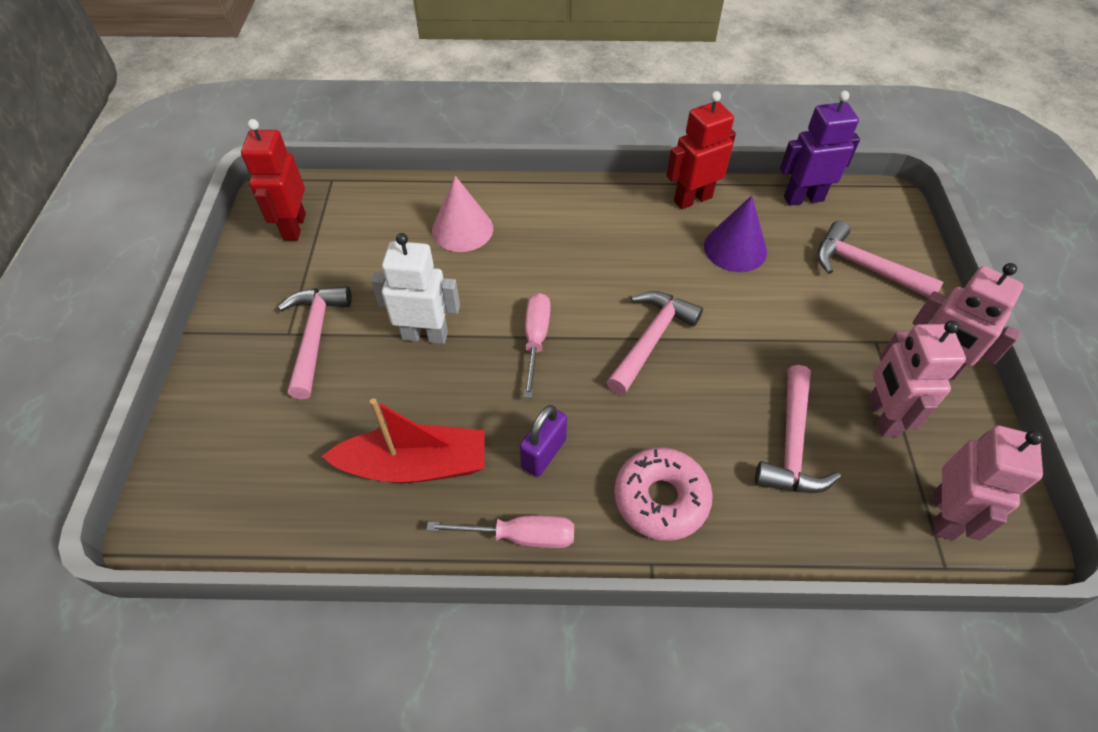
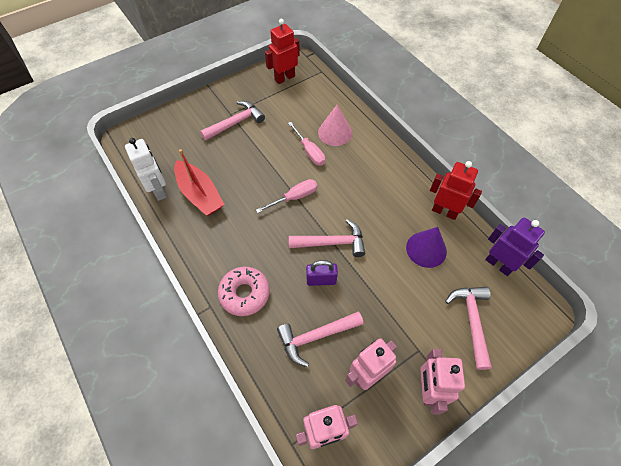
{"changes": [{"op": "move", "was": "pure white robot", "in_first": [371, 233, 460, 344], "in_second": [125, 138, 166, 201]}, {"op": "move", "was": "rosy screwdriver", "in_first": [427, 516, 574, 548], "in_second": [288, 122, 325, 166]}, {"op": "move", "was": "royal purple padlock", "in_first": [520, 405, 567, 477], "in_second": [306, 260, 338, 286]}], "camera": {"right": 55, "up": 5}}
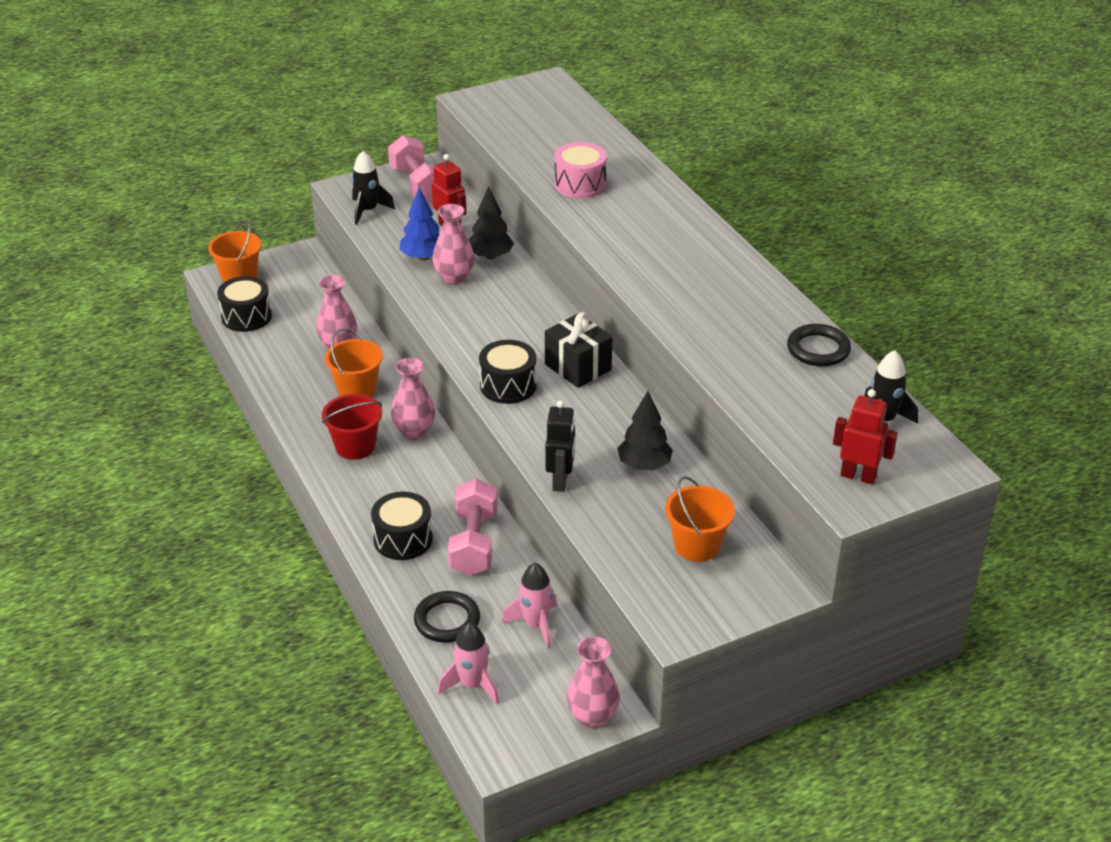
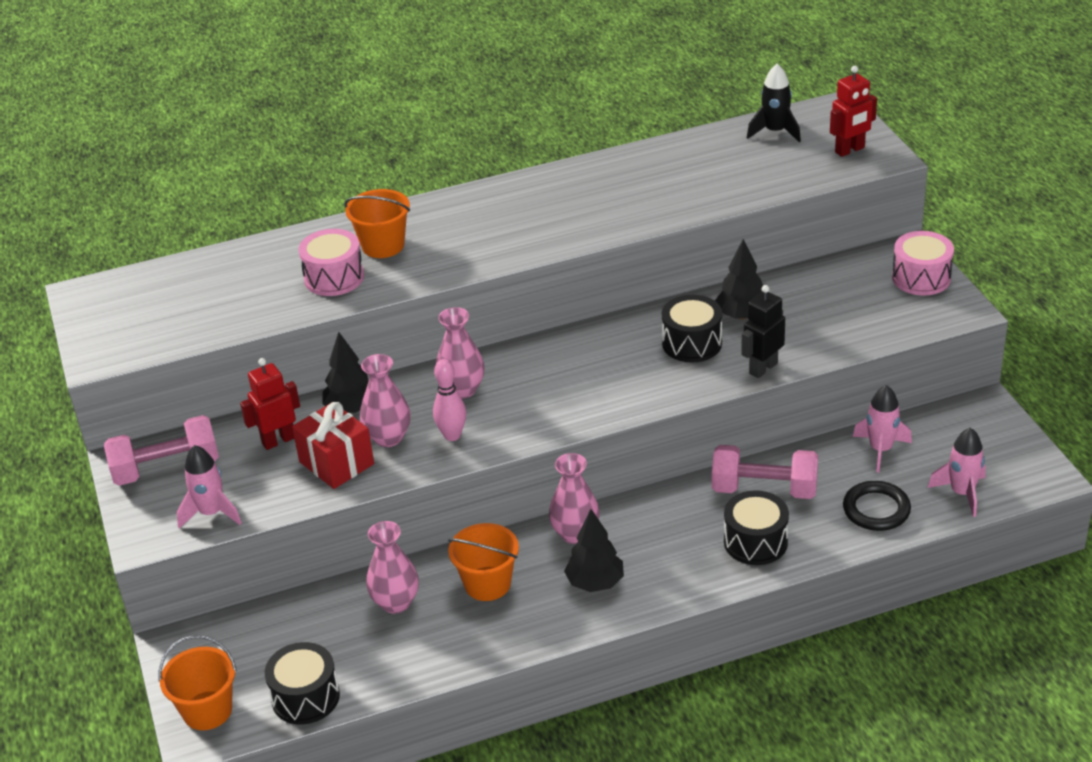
{"changes": [{"op": "recolor", "was": "jet-black rocket", "now": "rosy rocket", "in_first": [352, 151, 395, 225], "in_second": [177, 445, 241, 529]}, {"op": "replace", "was": "cobalt fir tree", "now": "red wrapped gift", "in_first": [400, 188, 439, 261], "in_second": [292, 402, 374, 489]}, {"op": "move", "was": "orange sand bucket", "in_first": [665, 476, 735, 562], "in_second": [344, 189, 410, 258]}, {"op": "insert", "now": "rosy skittle", "in_second": [433, 359, 466, 441]}, {"op": "move", "was": "rosy flower vase", "in_first": [566, 636, 620, 729], "in_second": [436, 307, 484, 399]}, {"op": "replace", "was": "red sand bucket", "now": "jet-black fir tree", "in_first": [322, 394, 382, 460], "in_second": [564, 509, 624, 592]}, {"op": "move", "was": "jet-black drum", "in_first": [479, 340, 537, 404], "in_second": [662, 295, 722, 362]}, {"op": "rotate", "was": "jet-black robot", "in_first": [545, 400, 575, 492], "in_second": [741, 285, 785, 378], "clockwise": -60}, {"op": "rotate", "was": "red robot", "in_first": [833, 389, 898, 485], "in_second": [830, 66, 877, 157], "clockwise": -150}, {"op": "insert", "now": "rosy drum", "in_second": [892, 231, 954, 296]}, {"op": "delete", "was": "jet-black wrapped gift", "in_first": [545, 312, 613, 388]}, {"op": "delete", "was": "jet-black ring", "in_first": [787, 324, 851, 367]}], "camera": {"right": -80, "up": 0}}
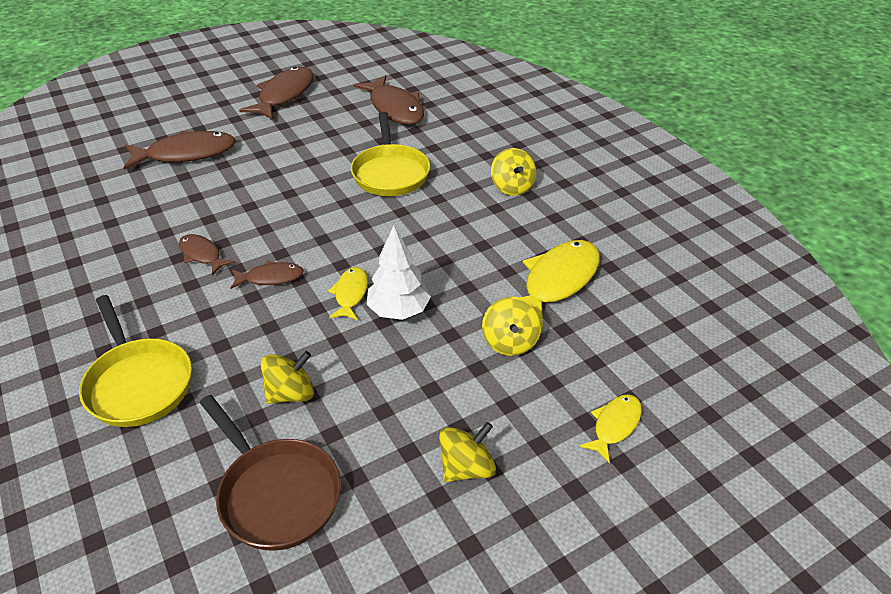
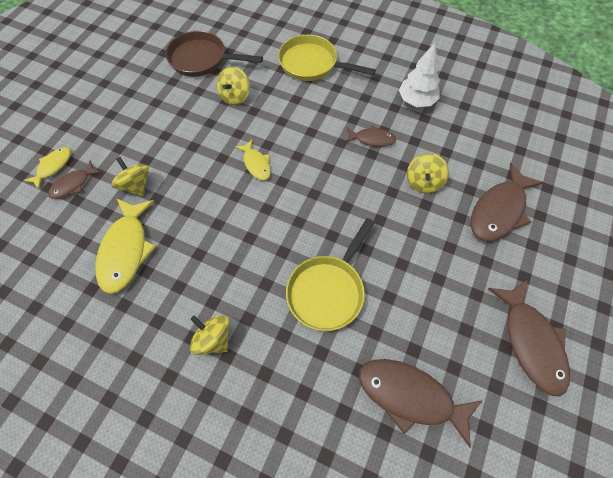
{"changes": [{"op": "rotate", "was": "yellow fish figure", "in_first": [579, 394, 642, 464], "in_second": [24, 147, 71, 190], "clockwise": -150}, {"op": "move", "was": "russet fish figure", "in_first": [231, 260, 304, 289], "in_second": [48, 160, 102, 199]}, {"op": "rotate", "was": "yellow pan", "in_first": [351, 112, 430, 196], "in_second": [286, 218, 375, 331], "clockwise": -105}, {"op": "move", "was": "pure white fir tree", "in_first": [366, 225, 431, 320], "in_second": [399, 43, 440, 107]}, {"op": "move", "was": "yellow whirligig", "in_first": [439, 422, 496, 482], "in_second": [407, 153, 449, 193]}], "camera": {"right": 145, "up": 20}}
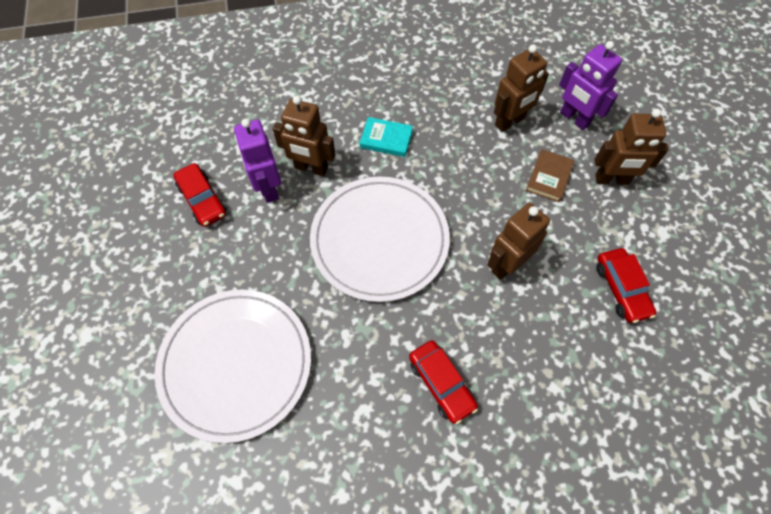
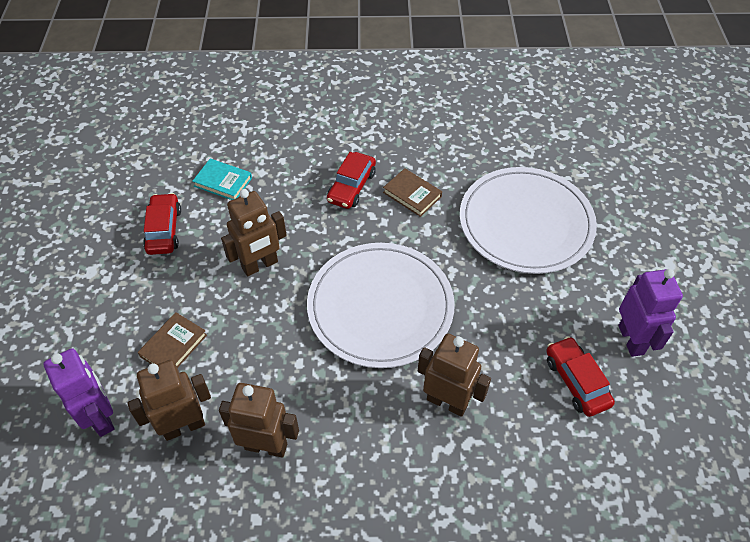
{"changes": [{"op": "move", "was": "turquoise hardback", "in_first": [360, 117, 413, 157], "in_second": [192, 159, 252, 200]}, {"op": "move", "was": "russet robot", "in_first": [594, 109, 669, 185], "in_second": [219, 383, 299, 458]}, {"op": "rotate", "was": "red automobile", "in_first": [409, 340, 478, 424], "in_second": [327, 152, 376, 209], "clockwise": -135}, {"op": "insert", "now": "russet hardback", "in_second": [383, 168, 442, 217]}, {"op": "move", "was": "royal purple robot", "in_first": [234, 119, 281, 203], "in_second": [618, 269, 683, 357]}], "camera": {"right": -170, "up": -10}}
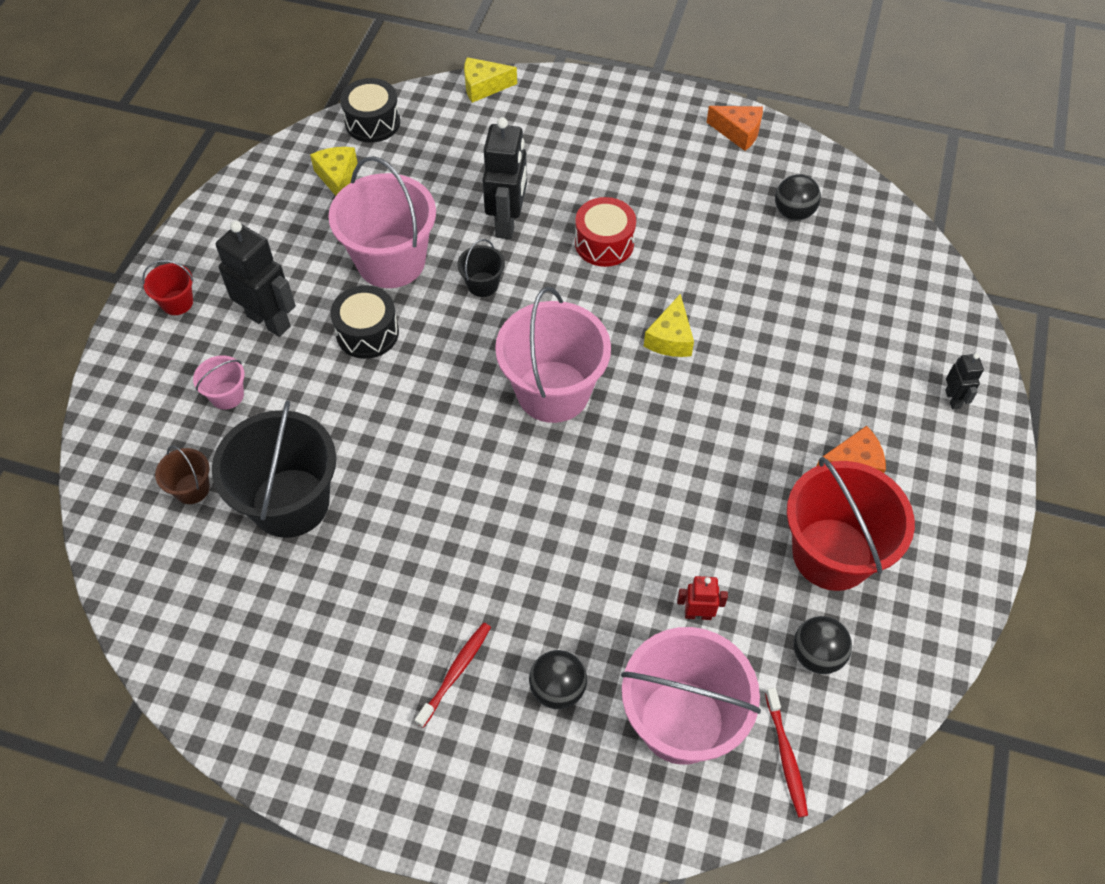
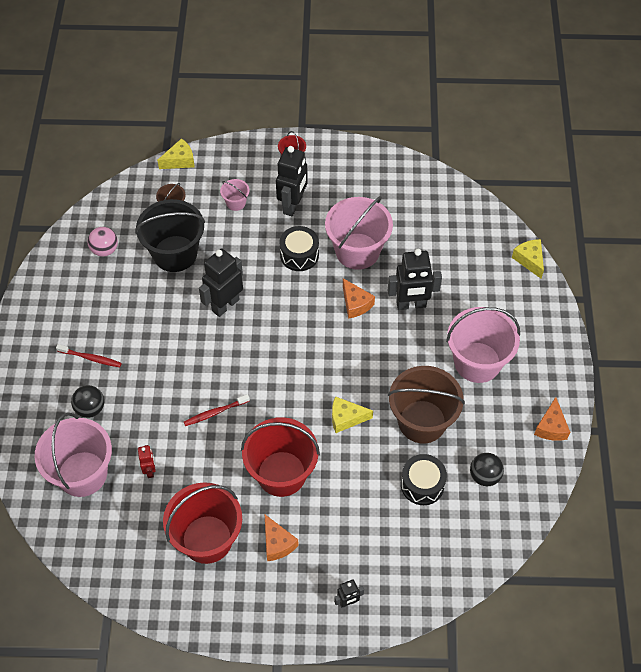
{"changes": [{"op": "insert", "now": "rosy play ball", "in_second": [87, 227, 118, 257]}, {"op": "move", "was": "yellow cheese wedge", "in_first": [310, 147, 358, 196], "in_second": [157, 138, 195, 169]}, {"op": "move", "was": "red dental brush", "in_first": [765, 688, 808, 817], "in_second": [184, 394, 250, 426]}, {"op": "insert", "now": "jet-black robot", "in_second": [199, 248, 243, 317]}, {"op": "insert", "now": "red sand bucket", "in_second": [241, 417, 320, 497]}, {"op": "replace", "was": "jet-black sand bucket", "now": "orange cheese wedge", "in_first": [457, 239, 505, 297], "in_second": [343, 278, 375, 319]}, {"op": "insert", "now": "russet sand bucket", "in_second": [388, 366, 465, 443]}, {"op": "move", "was": "jet-black drum", "in_first": [340, 78, 400, 143], "in_second": [401, 454, 447, 505]}, {"op": "move", "was": "rosy sand bucket", "in_first": [495, 287, 611, 423], "in_second": [446, 307, 520, 383]}, {"op": "delete", "was": "red drum", "in_first": [575, 197, 636, 267]}, {"op": "delete", "was": "jet-black play ball", "in_first": [793, 616, 852, 674]}], "camera": {"right": 75, "up": 0}}
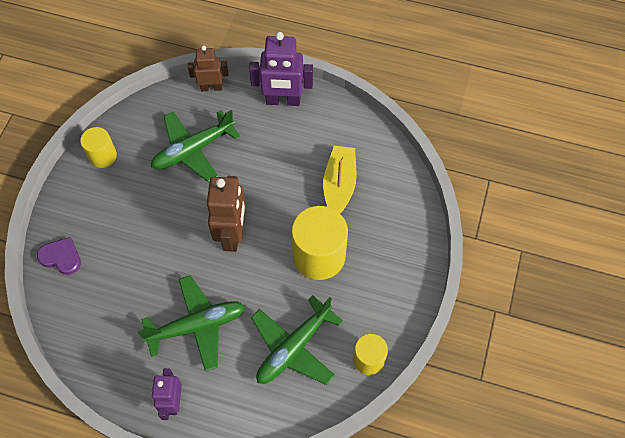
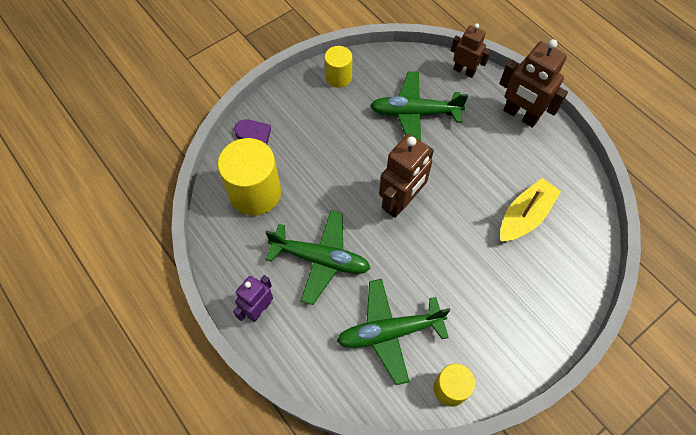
{"changes": [{"op": "move", "was": "yellow cylinder", "in_first": [291, 206, 348, 280], "in_second": [218, 138, 281, 216]}, {"op": "recolor", "was": "royal purple robot", "now": "russet robot", "in_first": [249, 32, 313, 106], "in_second": [499, 39, 568, 128]}], "camera": {"right": 35, "up": 0}}
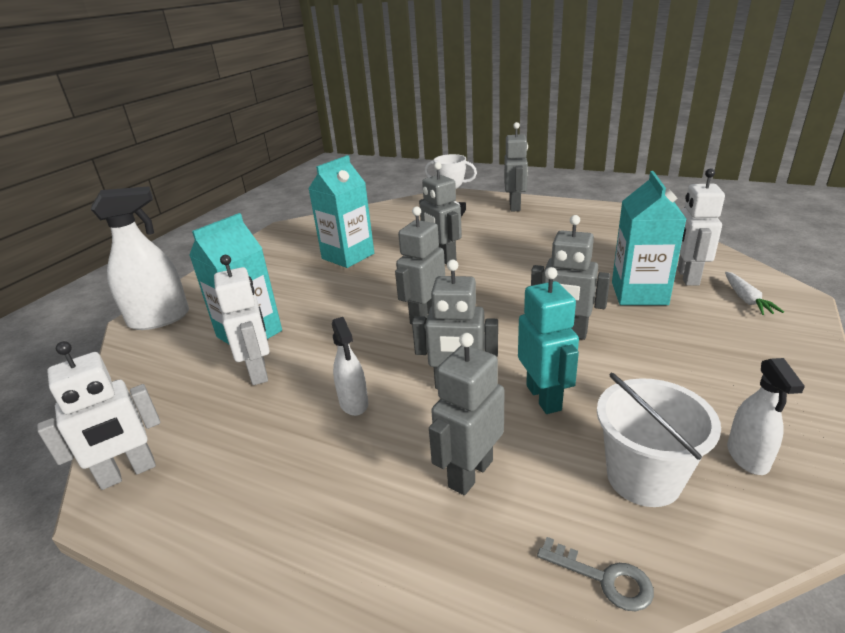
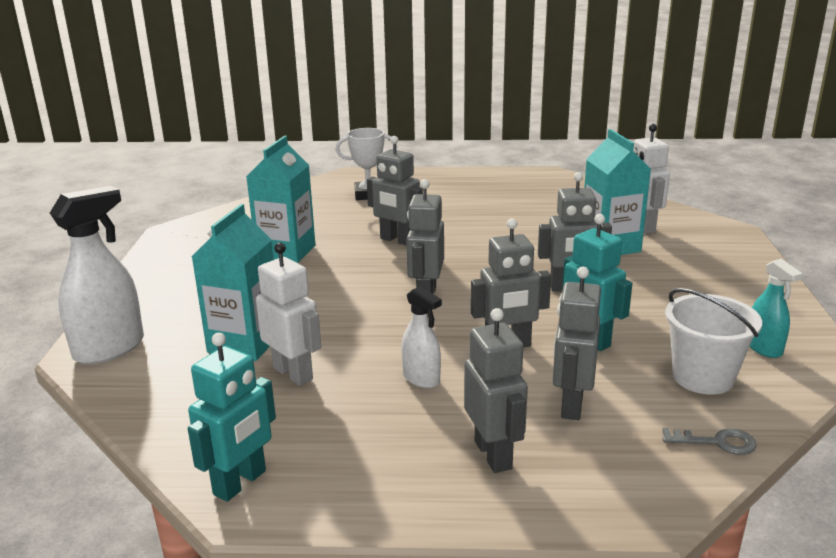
{"changes": [{"op": "recolor", "was": "pure white robot", "now": "turquoise robot", "in_first": [37, 341, 160, 490], "in_second": [188, 333, 276, 502]}, {"op": "move", "was": "ash-grey robot", "in_first": [504, 122, 528, 211], "in_second": [464, 308, 528, 473]}, {"op": "recolor", "was": "pure white spray bottle", "now": "turquoise spray bottle", "in_first": [727, 358, 805, 475], "in_second": [750, 259, 803, 358]}, {"op": "delete", "was": "pure white carrot", "in_first": [725, 272, 784, 315]}], "camera": {"right": -25, "up": -5}}
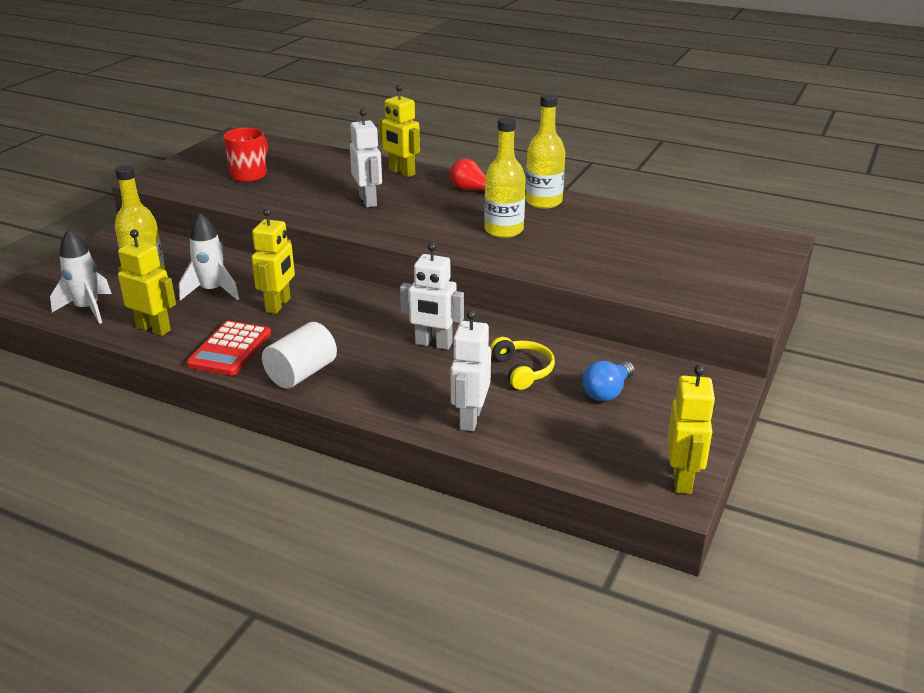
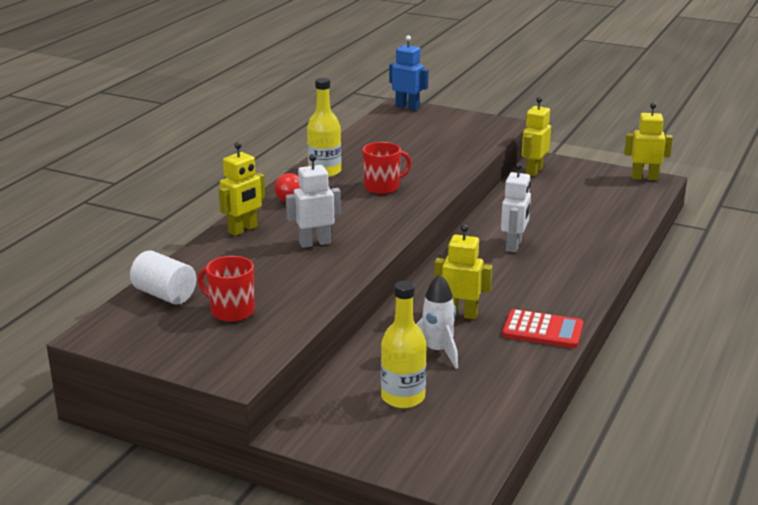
{"changes": [{"op": "move", "was": "pure white cylinder", "in_first": [262, 322, 337, 388], "in_second": [130, 250, 197, 304]}, {"op": "replace", "was": "yellow bottle", "now": "red mug", "in_first": [484, 117, 526, 238], "in_second": [363, 142, 411, 194]}, {"op": "insert", "now": "cobalt robot", "in_second": [389, 35, 429, 110]}, {"op": "move", "was": "yellow robot", "in_first": [118, 229, 176, 336], "in_second": [522, 97, 551, 176]}, {"op": "delete", "was": "pure white rocket", "in_first": [50, 229, 112, 324]}, {"op": "delete", "was": "pure white robot", "in_first": [451, 310, 491, 432]}, {"op": "delete", "was": "yellow headset", "in_first": [490, 337, 555, 390]}, {"op": "delete", "was": "cobalt lightbulb", "in_first": [582, 361, 635, 402]}], "camera": {"right": -90, "up": -5}}
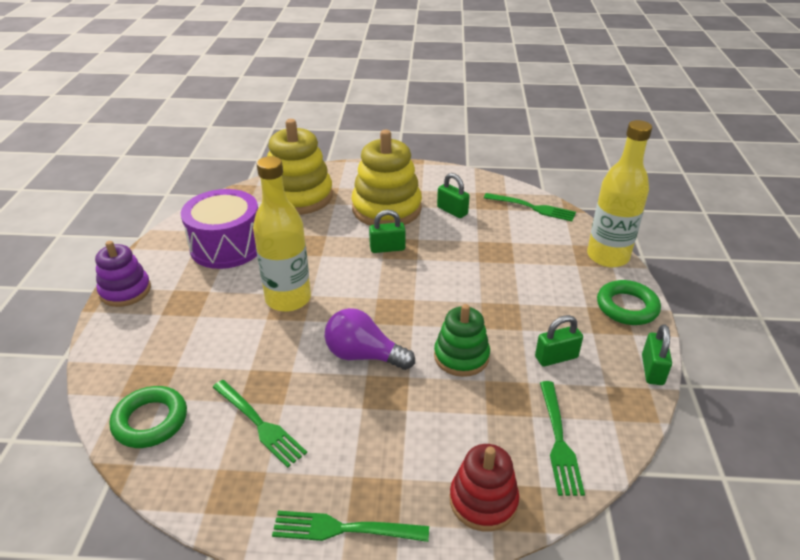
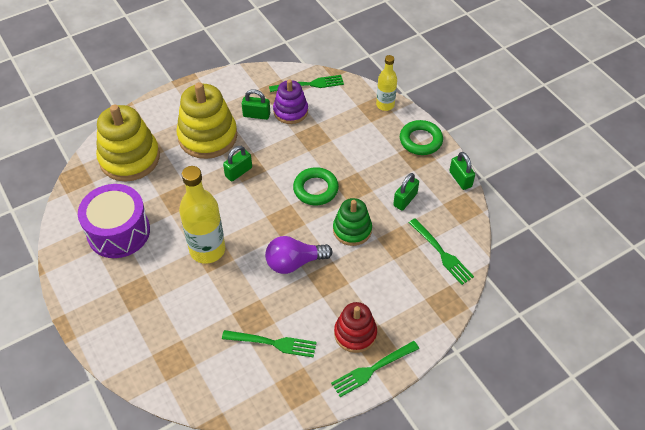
{"changes": [{"op": "move", "was": "royal purple stacking toy", "in_first": [95, 241, 151, 307], "in_second": [273, 79, 308, 124]}, {"op": "move", "was": "green ring", "in_first": [110, 386, 187, 448], "in_second": [293, 167, 339, 205]}, {"op": "move", "was": "red stacking toy", "in_first": [450, 444, 519, 531], "in_second": [334, 302, 377, 353]}, {"op": "resize", "was": "yellow bottle", "in_first": [587, 120, 652, 267], "in_second": [376, 55, 397, 111], "ratio": 0.59}], "camera": {"right": -35, "up": 15}}
